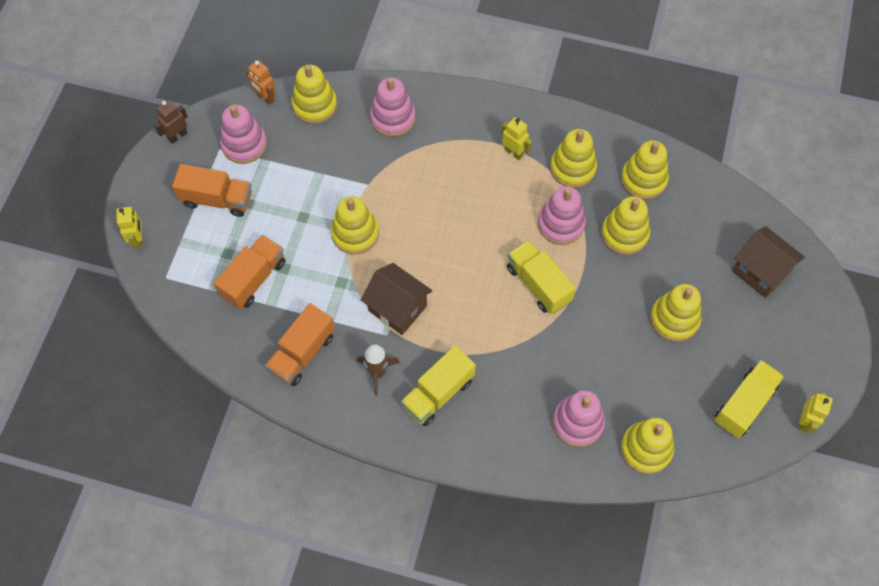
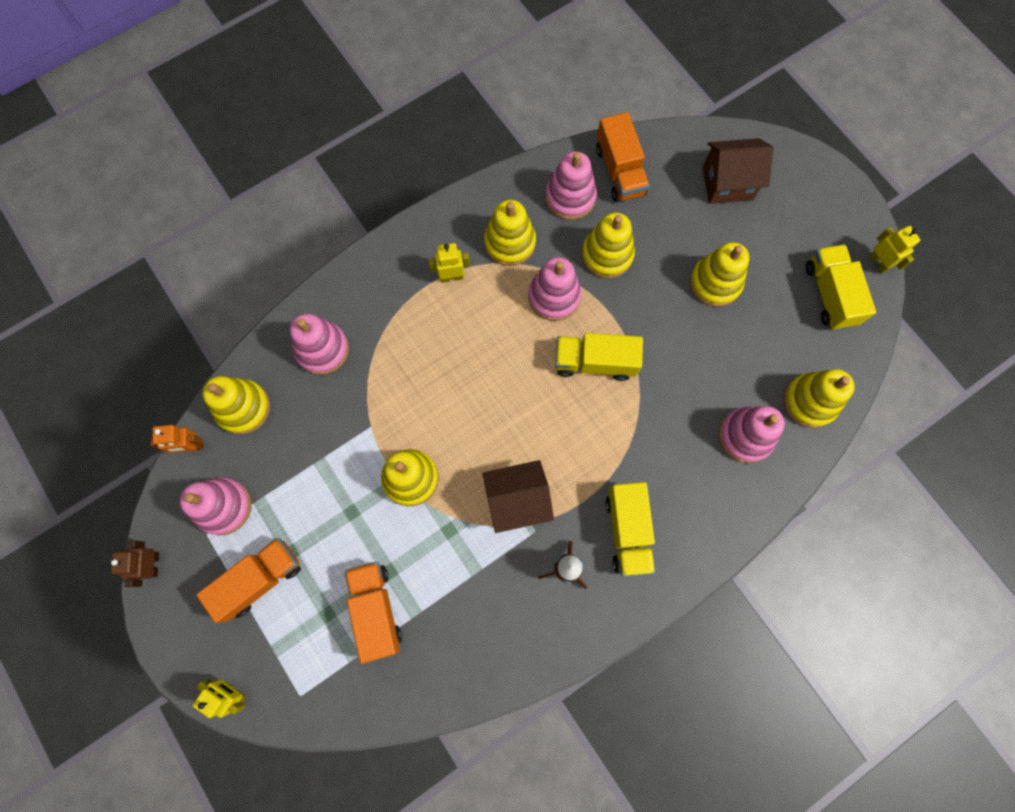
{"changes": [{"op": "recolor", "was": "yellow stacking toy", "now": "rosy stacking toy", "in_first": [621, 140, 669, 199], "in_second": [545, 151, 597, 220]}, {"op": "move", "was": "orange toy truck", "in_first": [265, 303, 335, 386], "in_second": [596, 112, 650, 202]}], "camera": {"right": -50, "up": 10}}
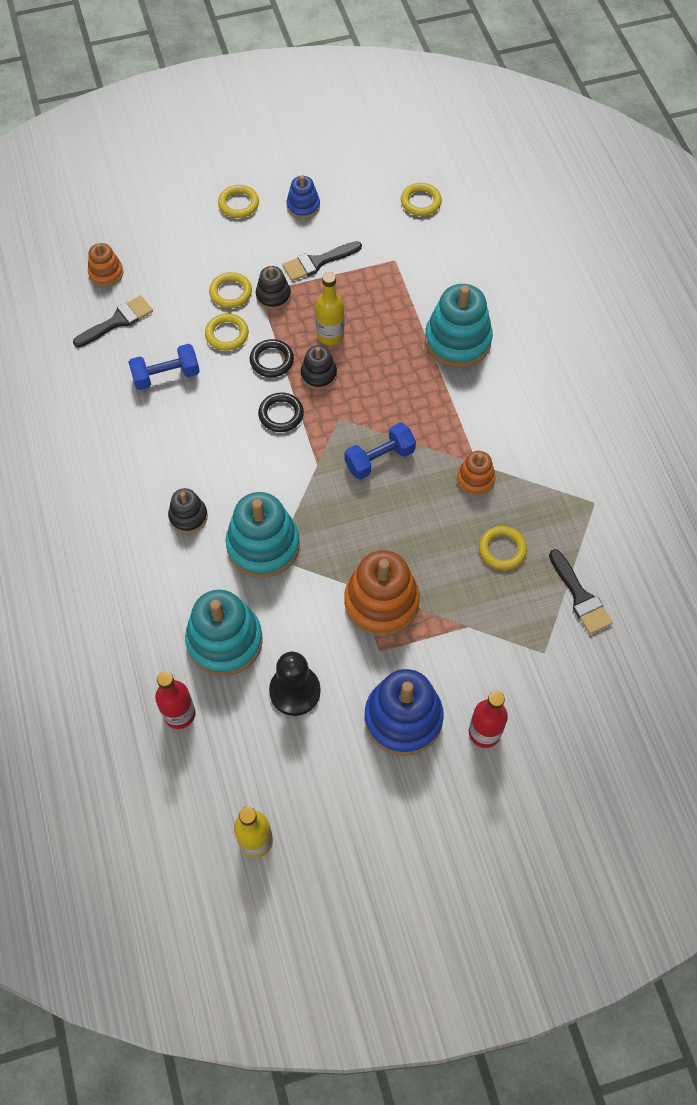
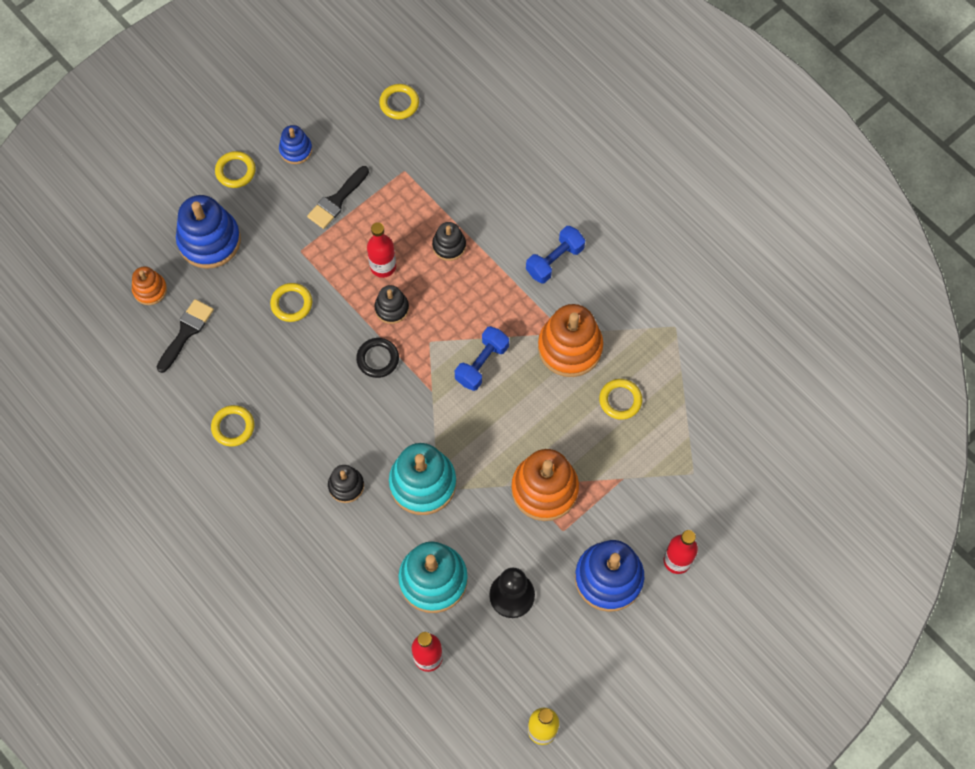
{"changes": [{"op": "insert", "now": "cobalt stacking toy", "in_second": [176, 195, 241, 269]}, {"op": "move", "was": "yellow ring", "in_first": [209, 272, 252, 308], "in_second": [211, 405, 254, 447]}, {"op": "recolor", "was": "yellow bottle", "now": "red bottle", "in_first": [315, 272, 344, 345], "in_second": [367, 222, 396, 278]}, {"op": "move", "was": "jet-black stacking toy", "in_first": [256, 266, 291, 310], "in_second": [432, 222, 466, 261]}, {"op": "move", "was": "cobalt free weight", "in_first": [128, 344, 200, 390], "in_second": [526, 226, 585, 283]}, {"op": "resize", "was": "orange stacking toy", "in_first": [457, 451, 495, 496], "in_second": [538, 304, 603, 377], "ratio": 1.87}, {"op": "delete", "was": "jet-black ring", "in_first": [250, 339, 294, 377]}, {"op": "delete", "was": "turquoise stacking toy", "in_first": [425, 284, 493, 368]}, {"op": "delete", "was": "jet-black paint brush", "in_first": [549, 549, 613, 634]}], "camera": {"right": -25, "up": 5}}
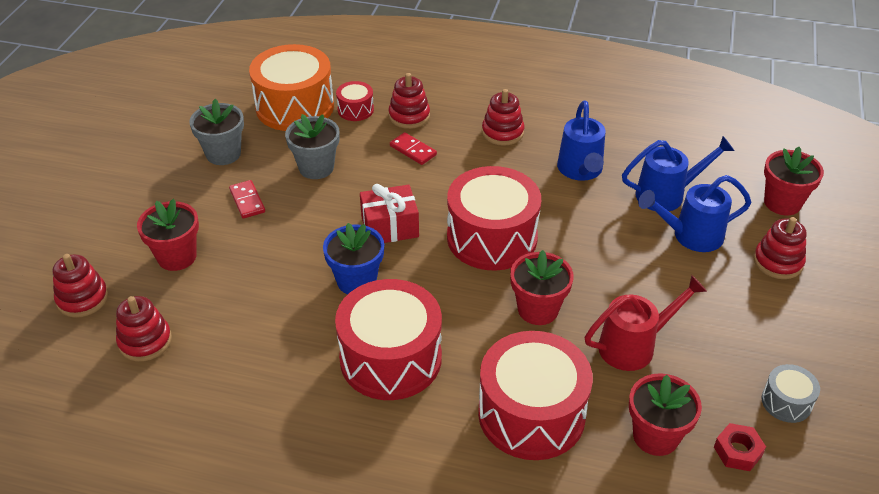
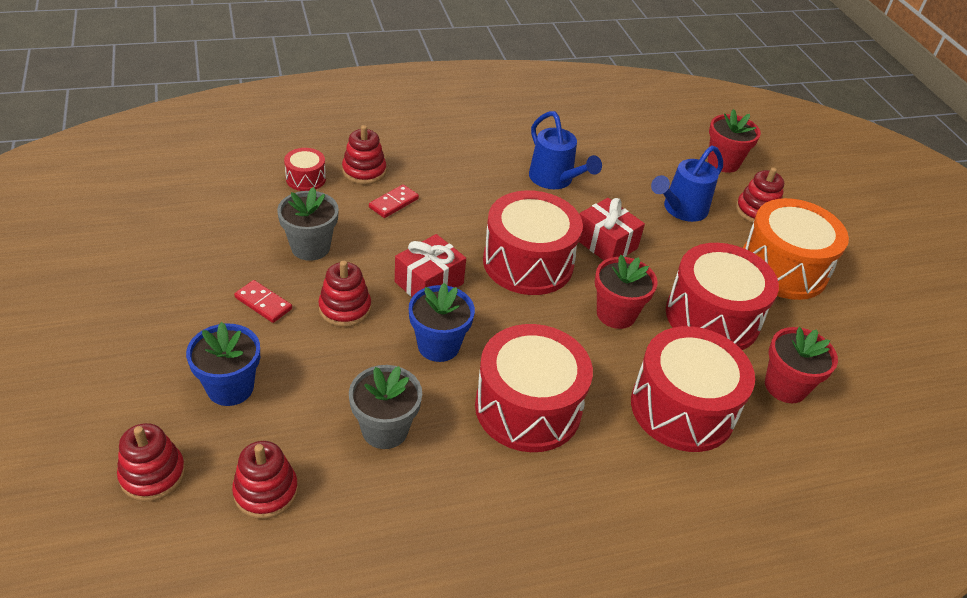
{"changes": [{"op": "recolor", "was": "red potted plant", "now": "cobalt potted plant", "in_first": [137, 199, 199, 271], "in_second": [186, 322, 260, 406]}, {"op": "move", "was": "red stacking toy", "in_first": [482, 89, 524, 146], "in_second": [318, 260, 371, 327]}, {"op": "move", "was": "ash-grey potted plant", "in_first": [189, 99, 244, 165], "in_second": [349, 365, 422, 449]}, {"op": "rotate", "was": "red domino tile", "in_first": [390, 132, 437, 165], "in_second": [369, 184, 419, 218], "clockwise": -60}, {"op": "insert", "now": "red wrapped gift", "in_second": [579, 198, 645, 260]}, {"op": "replace", "was": "red watering pot", "now": "red drum", "in_first": [585, 275, 707, 371], "in_second": [666, 243, 779, 350]}, {"op": "move", "was": "orange drum", "in_first": [249, 44, 334, 131], "in_second": [743, 198, 849, 300]}, {"op": "delete", "was": "cobalt watering pot", "in_first": [622, 136, 734, 211]}, {"op": "delete", "was": "red nut", "in_first": [714, 423, 766, 471]}, {"op": "delete", "was": "ash-grey drum", "in_first": [762, 364, 820, 423]}], "camera": {"right": -35, "up": 0}}
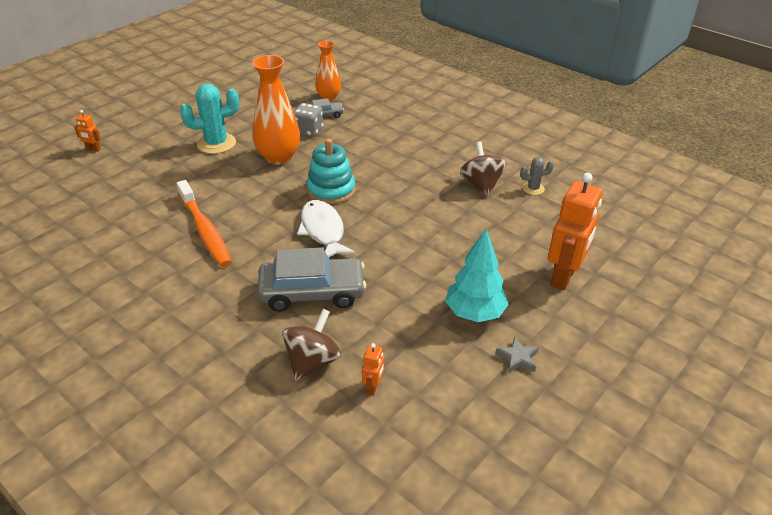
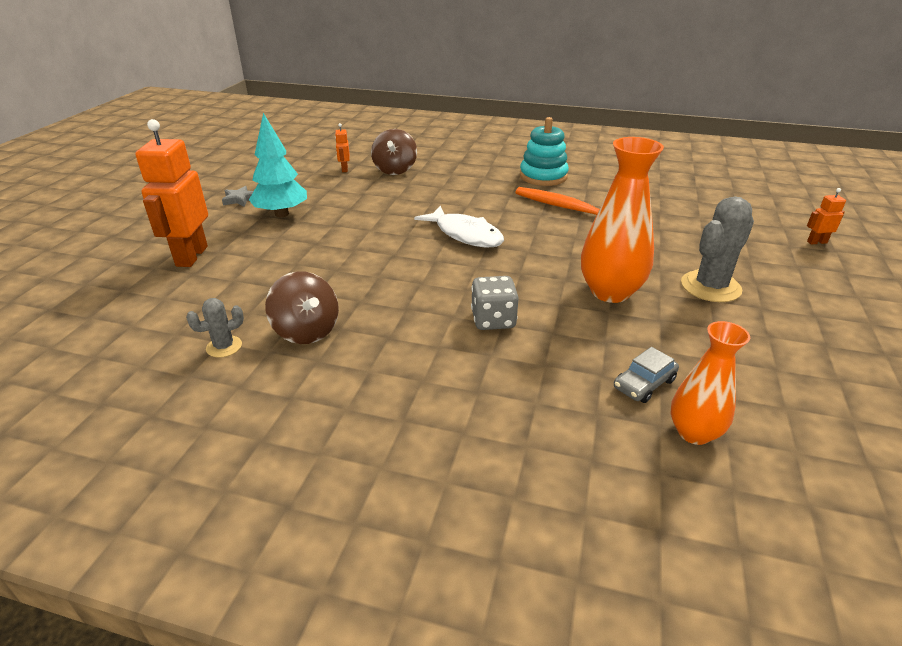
{"changes": [{"op": "move", "was": "ash-grey game die", "in_first": [293, 103, 323, 137], "in_second": [471, 276, 519, 330]}, {"op": "move", "was": "turquoise stacking toy", "in_first": [307, 138, 355, 205], "in_second": [520, 117, 569, 186]}, {"op": "recolor", "was": "turquoise saguaro cactus", "now": "ash-grey saguaro cactus", "in_first": [180, 84, 239, 154], "in_second": [681, 196, 754, 302]}, {"op": "delete", "was": "ash-grey automobile", "in_first": [257, 247, 366, 312]}], "camera": {"right": 155, "up": -5}}
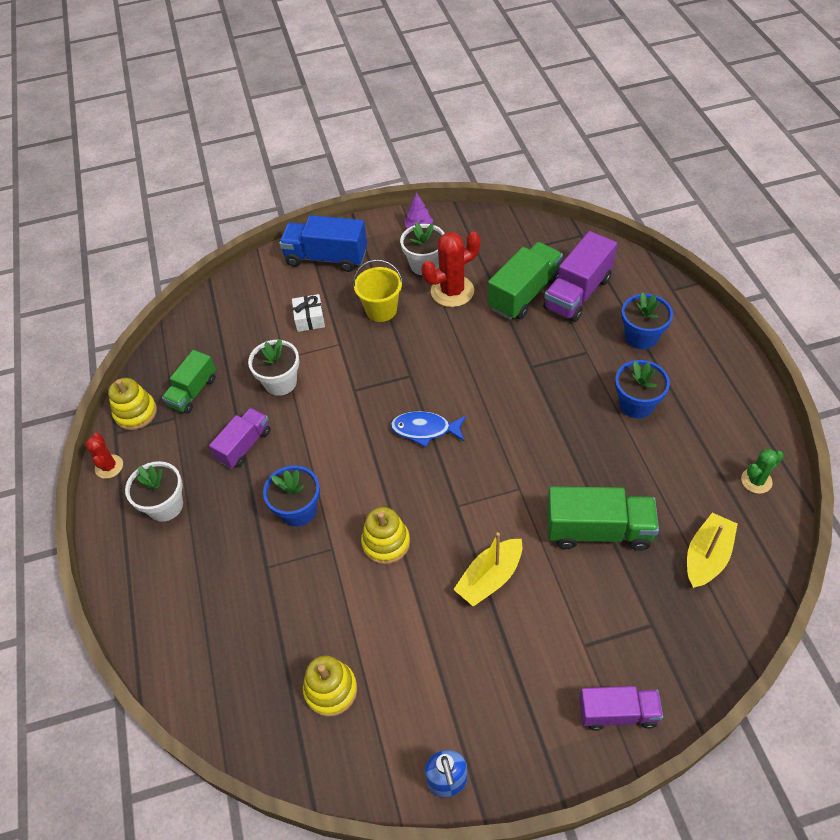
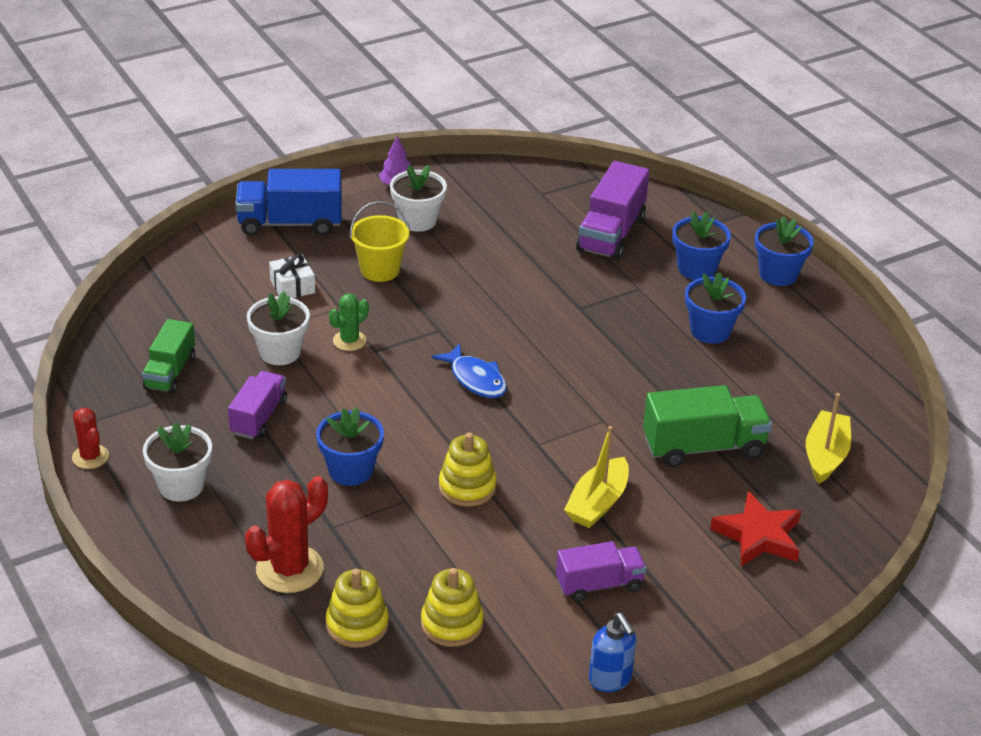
{"changes": [{"op": "move", "was": "red saguaro cactus", "in_first": [421, 232, 480, 307], "in_second": [245, 476, 328, 593]}, {"op": "move", "was": "yellow stacking toy", "in_first": [108, 378, 157, 430], "in_second": [326, 569, 389, 648]}, {"op": "move", "was": "green saguaro cactus", "in_first": [741, 449, 784, 494], "in_second": [329, 293, 369, 351]}, {"op": "rotate", "was": "cobalt fish figure", "in_first": [390, 411, 466, 448], "in_second": [431, 343, 507, 398], "clockwise": -120}, {"op": "move", "was": "royal purple toy truck", "in_first": [579, 686, 663, 731], "in_second": [556, 541, 646, 602]}, {"op": "insert", "now": "red star", "in_second": [710, 491, 801, 566]}, {"op": "insert", "now": "cobalt potted plant", "in_second": [755, 217, 814, 286]}, {"op": "delete", "was": "green toy truck", "in_first": [488, 242, 563, 320]}], "camera": {"right": -20, "up": -15}}
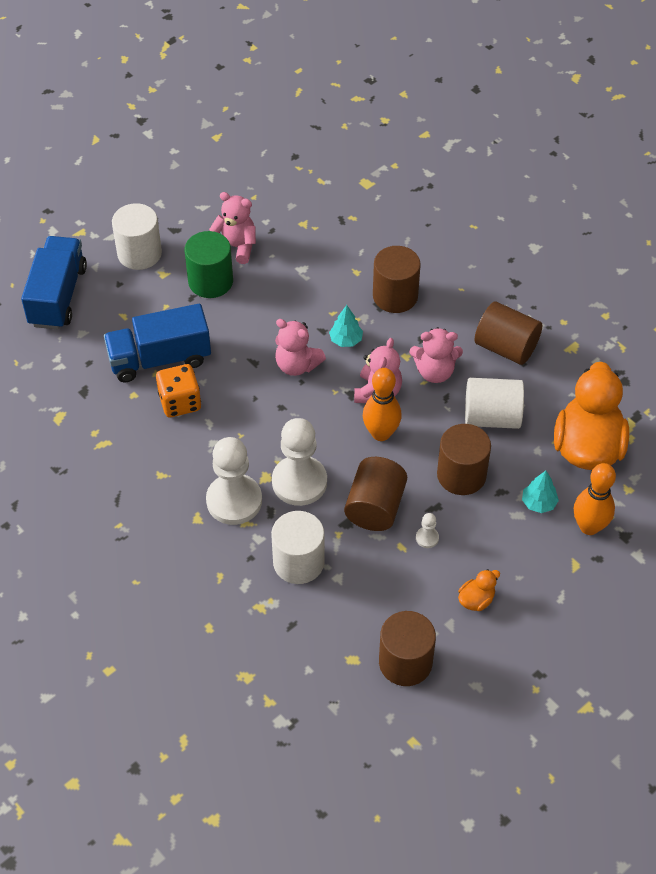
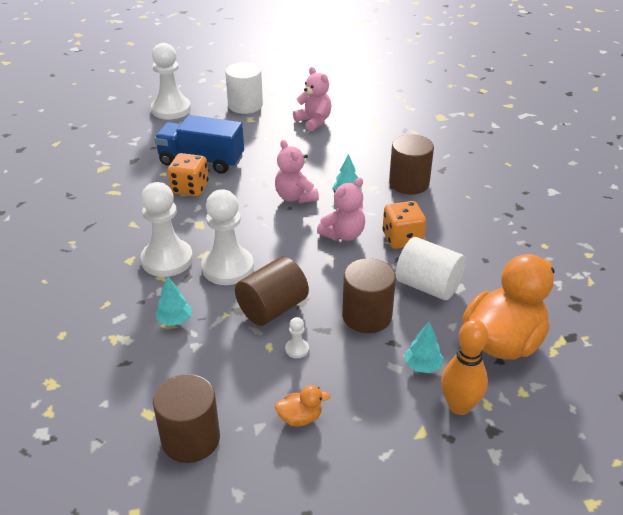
{"changes": [{"op": "replace", "was": "cobalt toy truck", "now": "pure white game pawn", "in_first": [21, 236, 87, 329], "in_second": [151, 43, 191, 120]}, {"op": "replace", "was": "pure white cylinder", "now": "turquoise fir tree", "in_first": [271, 511, 325, 584], "in_second": [155, 276, 192, 326]}, {"op": "replace", "was": "rosy teddy", "now": "orange game die", "in_first": [410, 327, 463, 383], "in_second": [383, 201, 426, 249]}, {"op": "delete", "was": "green cylinder", "in_first": [185, 231, 233, 298]}, {"op": "delete", "was": "orange skittle", "in_first": [363, 368, 402, 441]}, {"op": "delete", "was": "russet cylinder", "in_first": [474, 301, 542, 365]}], "camera": {"right": 30, "up": -15}}
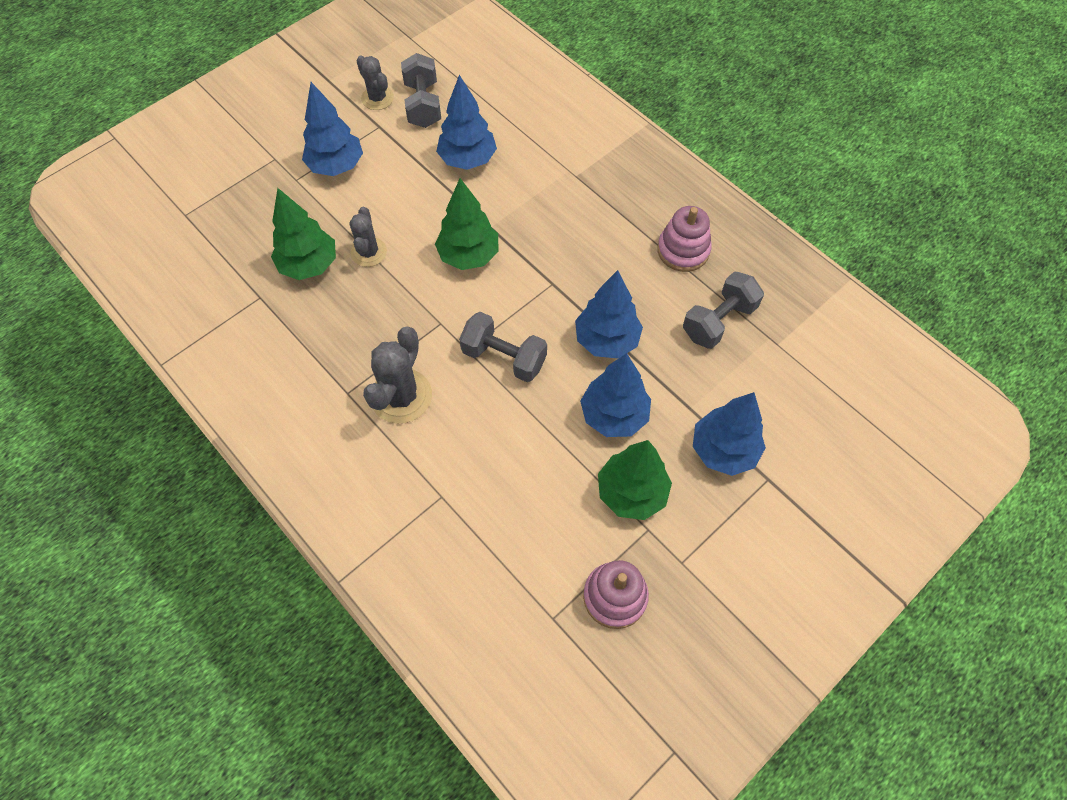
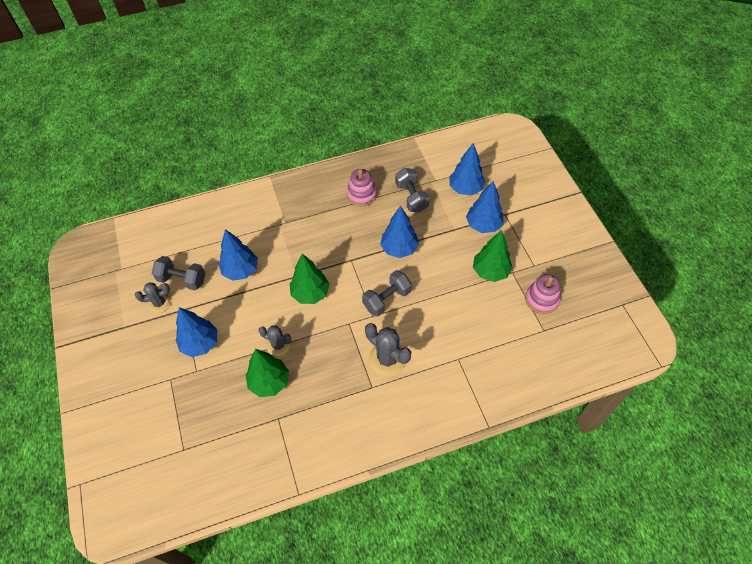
{"changes": [{"op": "move", "was": "cobalt fir tree", "in_first": [580, 353, 651, 437], "in_second": [449, 143, 486, 195]}], "camera": {"right": -65, "up": -5}}
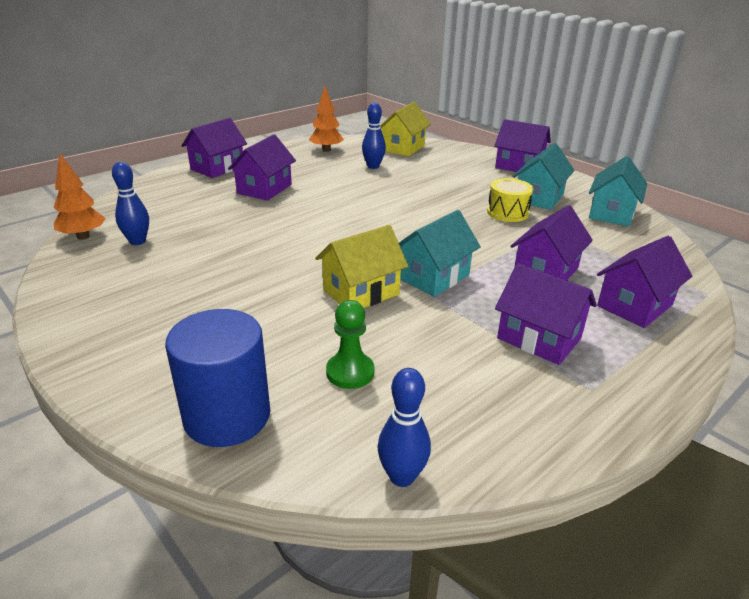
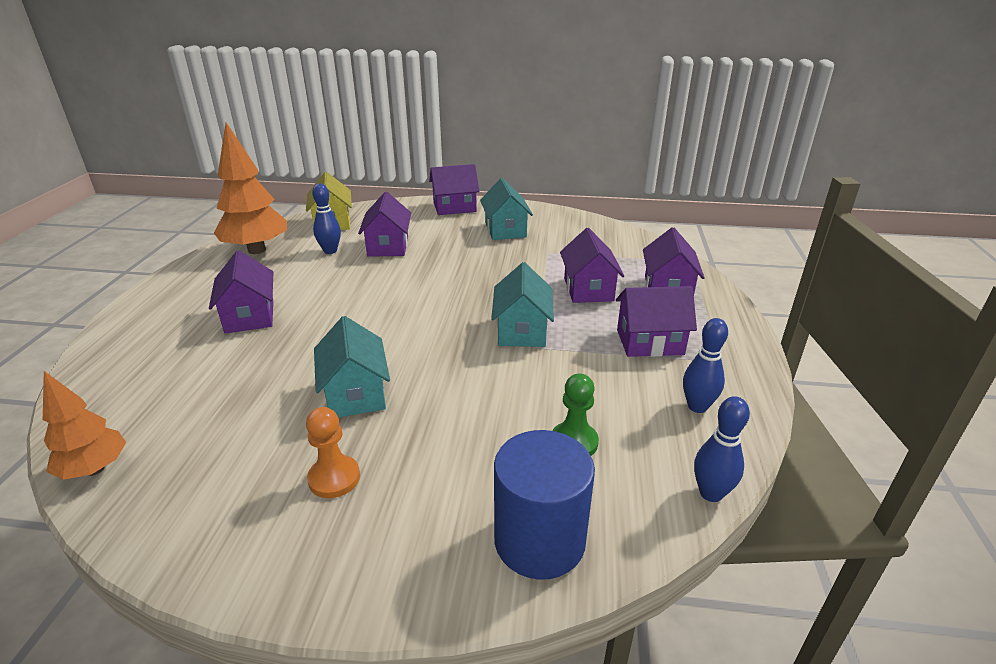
{"changes": [{"op": "resize", "was": "orange fir tree", "in_first": [309, 86, 344, 152], "in_second": [214, 122, 287, 254], "ratio": 1.7}, {"op": "insert", "now": "orange game pawn", "in_second": [306, 407, 360, 498]}, {"op": "move", "was": "turquoise cottage", "in_first": [589, 156, 647, 227], "in_second": [314, 316, 390, 418]}, {"op": "move", "was": "royal purple cottage", "in_first": [182, 118, 247, 178], "in_second": [358, 192, 411, 257]}, {"op": "move", "was": "cobalt skittle", "in_first": [112, 162, 149, 245], "in_second": [683, 318, 728, 413]}, {"op": "delete", "was": "yellow cottage", "in_first": [315, 225, 408, 308]}, {"op": "delete", "was": "yellow drum", "in_first": [487, 178, 534, 222]}], "camera": {"right": -40, "up": 0}}
